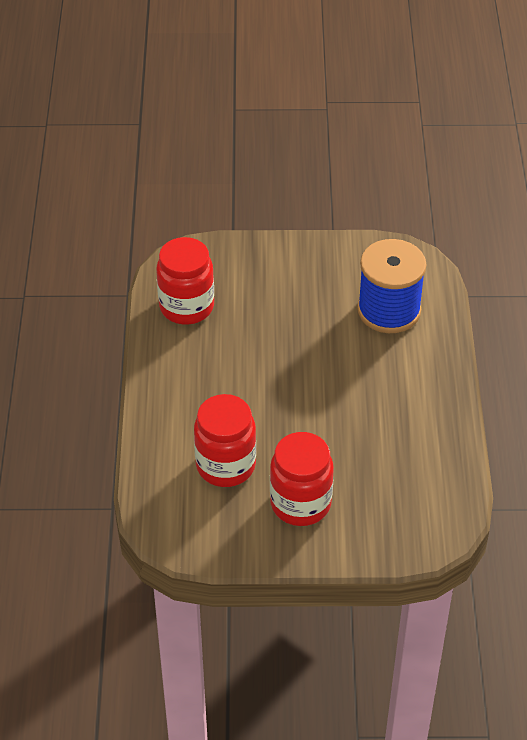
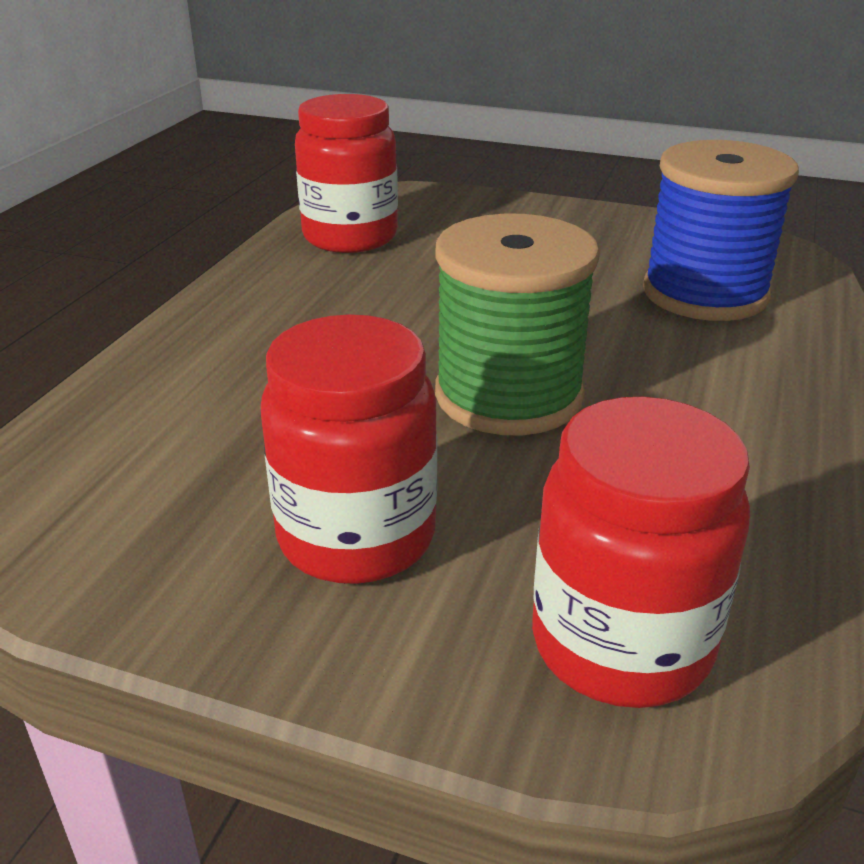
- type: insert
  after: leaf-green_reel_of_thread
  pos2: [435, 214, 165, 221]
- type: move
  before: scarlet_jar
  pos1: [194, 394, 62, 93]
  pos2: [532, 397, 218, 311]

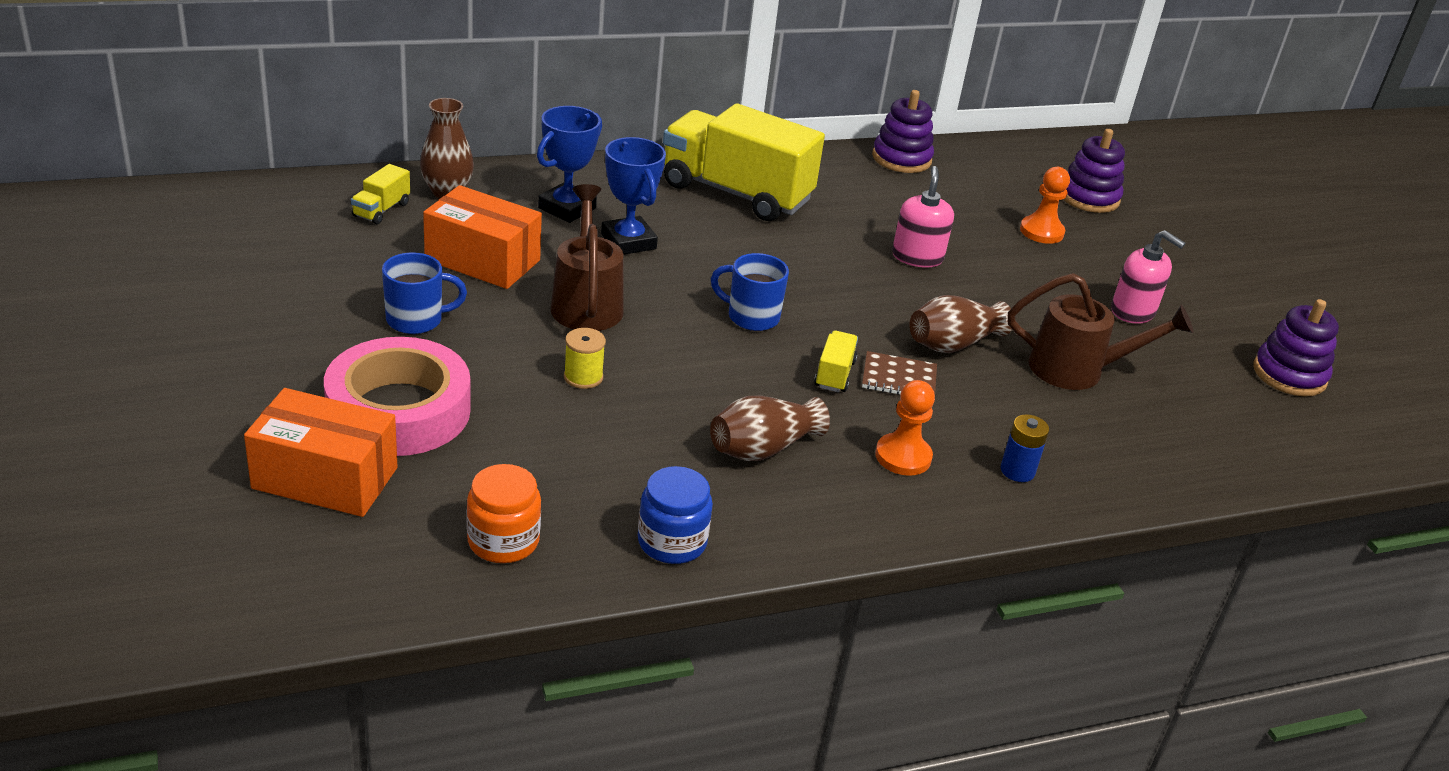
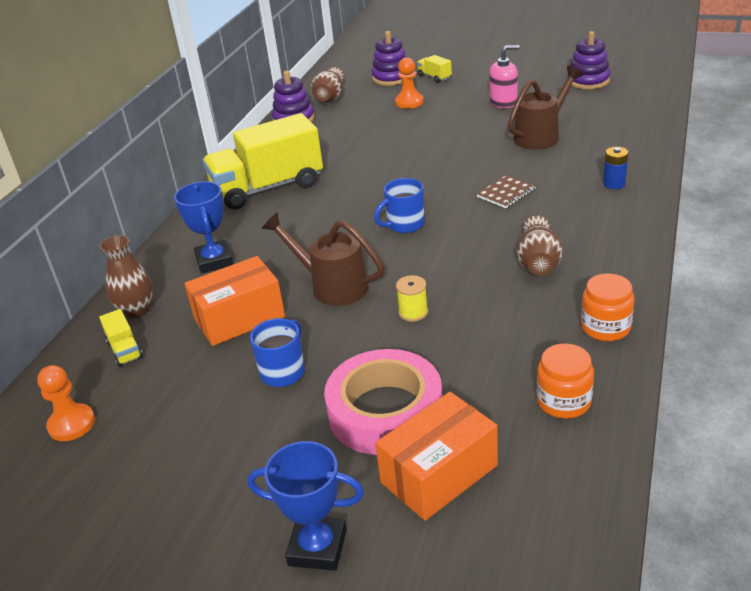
- type: delete
  before: rosy_pump_bottle
  pos1: [892, 166, 62, 101]
- type: move
  before: royal_blue_trophy
  pos1: [601, 137, 65, 118]
  pos2: [248, 441, 116, 130]
- type: move
  before: yellow_truck
  pos1: [814, 331, 44, 61]
  pos2: [417, 55, 35, 28]
- type: move
  before: orange-coloured_pawn
  pos1: [875, 380, 60, 96]
  pos2: [37, 365, 58, 76]
- type: move
  before: russet_vase
  pos1: [910, 295, 102, 58]
  pos2: [311, 67, 33, 36]
- type: recolor
  before: royal_blue_jar
  after: orange-coloured_jar
  pos1: [638, 466, 75, 98]
  pos2: [581, 273, 54, 68]

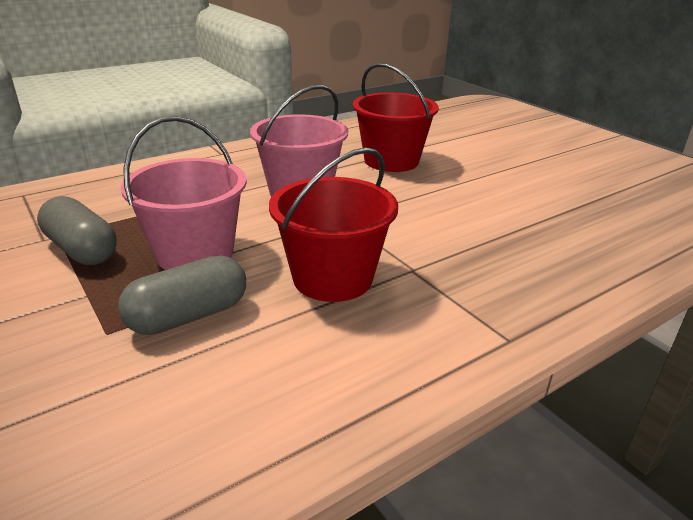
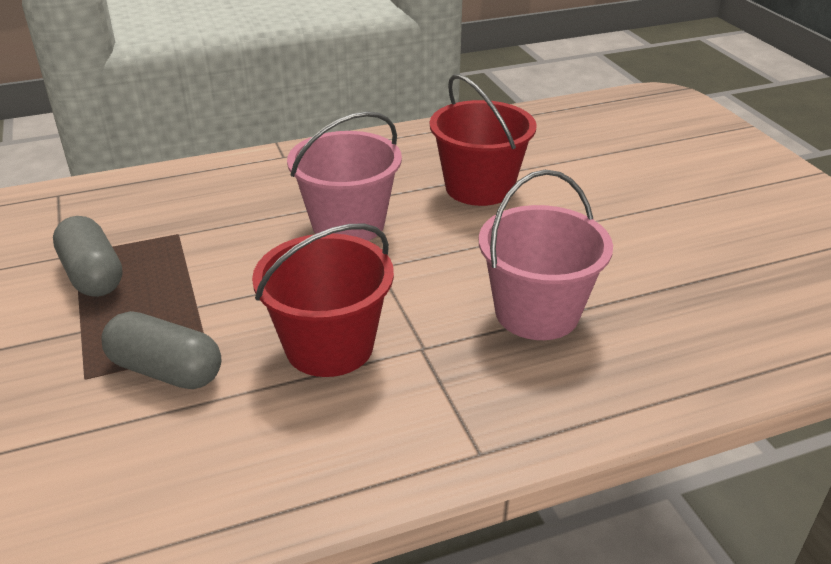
- type: move
  before: rosy_bucket
  pos1: [121, 116, 126, 154]
  pos2: [479, 170, 134, 170]
- type: rotate
  before: ash-grey_pill_shape
  pos1: [118, 255, 128, 80]
  pos2: [101, 311, 120, 78]
  turn: 45

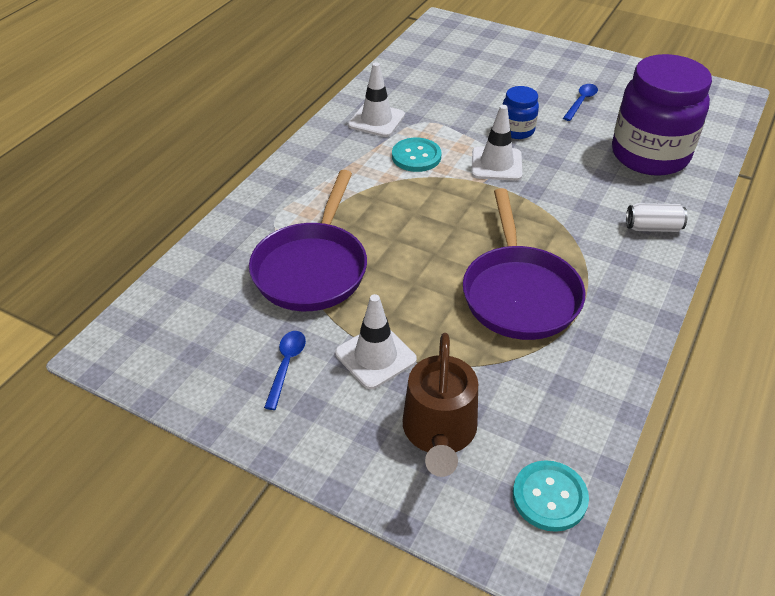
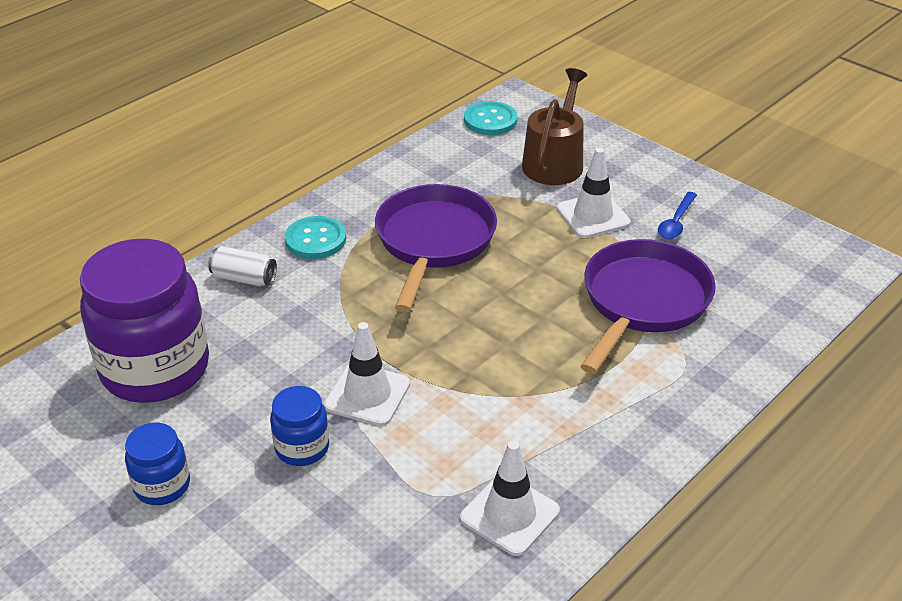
- type: move
  before: turquoise_shirt_button
  pos1: [392, 138, 49, 34]
  pos2: [285, 216, 61, 43]
- type: replace
  before: royal_blue_teaspoon
  after: royal_blue_jar
  pos1: [563, 84, 35, 37]
  pos2: [125, 423, 65, 82]

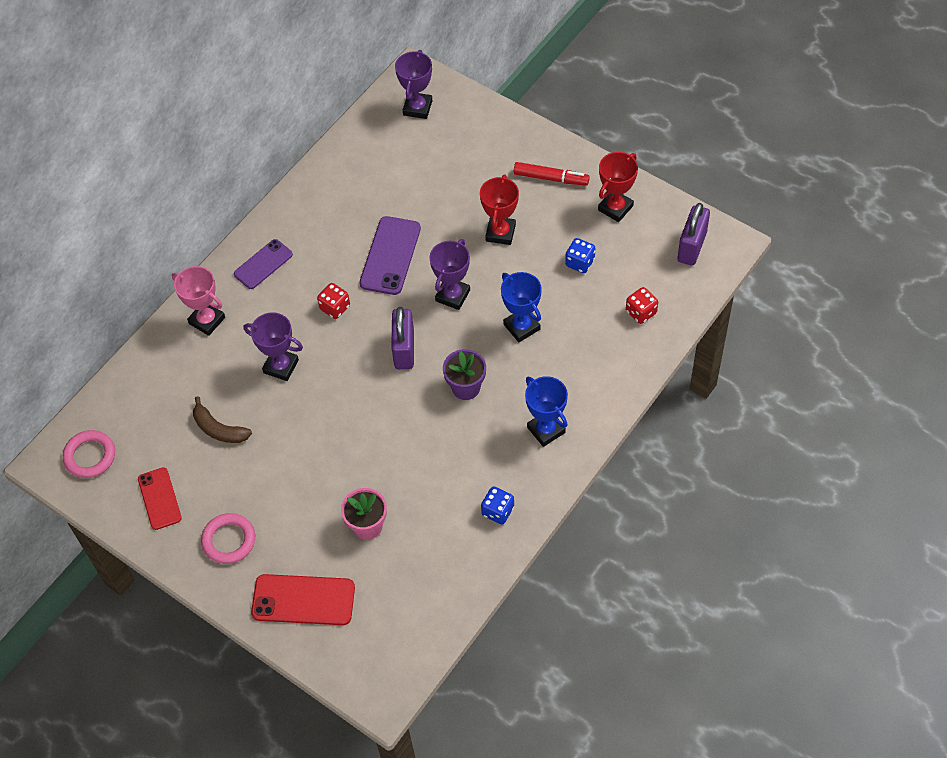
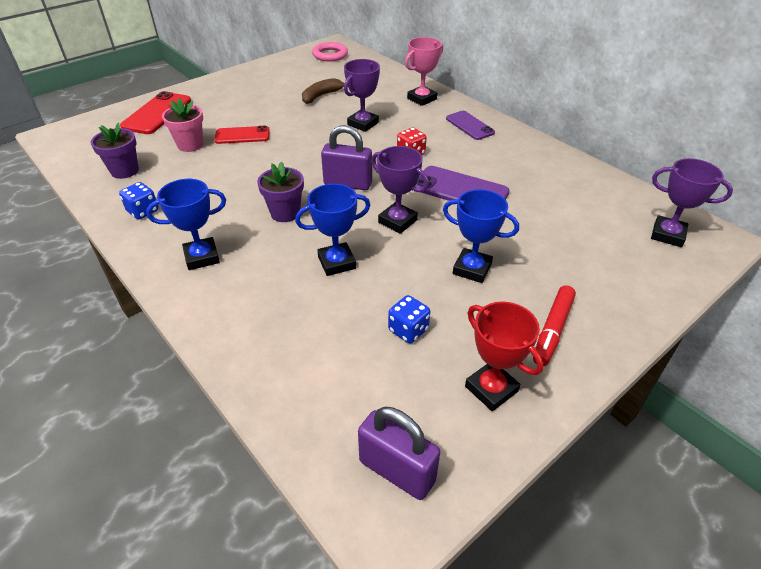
- type: delete
  before: rosy_torus
  pos1: [201, 513, 54, 51]
- type: delete
  before: scarlet_die
  pos1: [626, 287, 32, 37]
- type: insert
  after: purple_plant_pot
  pos2: [91, 123, 48, 56]
- type: move
  before: scarlet_smartphone
  pos1: [138, 467, 44, 63]
  pos2: [214, 126, 56, 18]
- type: recolor
  before: scarlet_trophy
  after: royal_blue_trophy
  pos1: [480, 174, 39, 71]
  pos2: [443, 189, 76, 94]

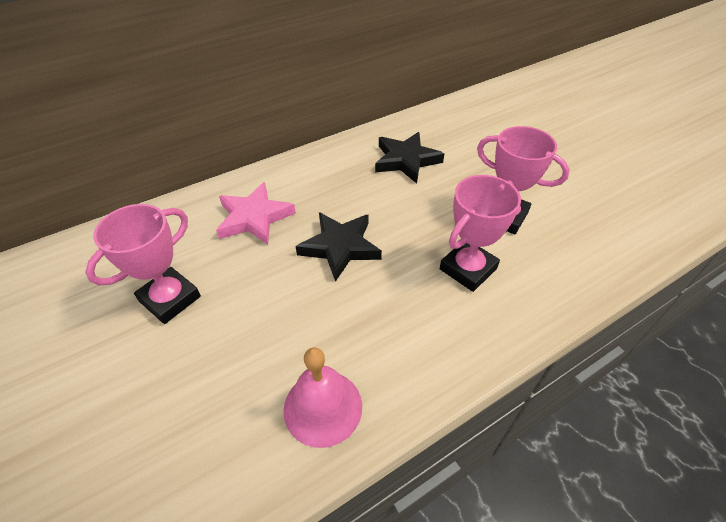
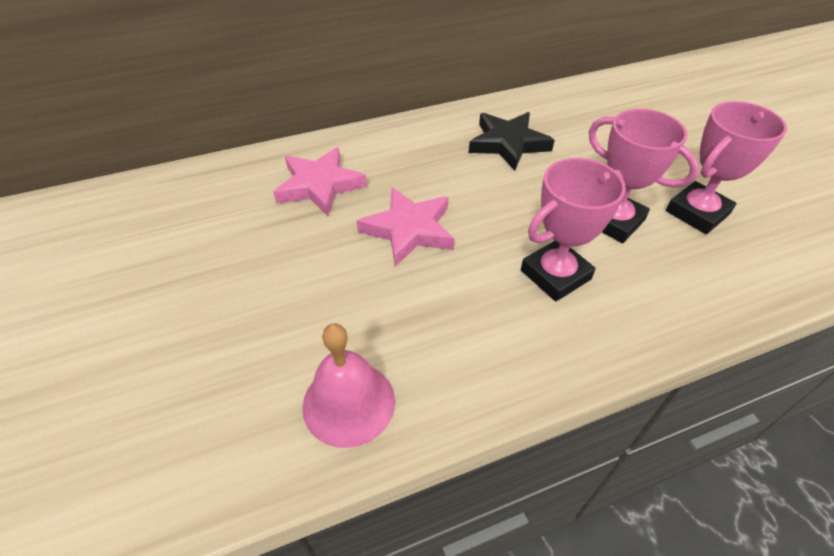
- type: move
  before: rosy_trophy
  pos1: [85, 204, 116, 120]
  pos2: [666, 101, 121, 133]
- type: recolor
  before: jet-black_star
  after: rosy_star
  pos1: [295, 212, 87, 70]
  pos2: [357, 187, 98, 80]

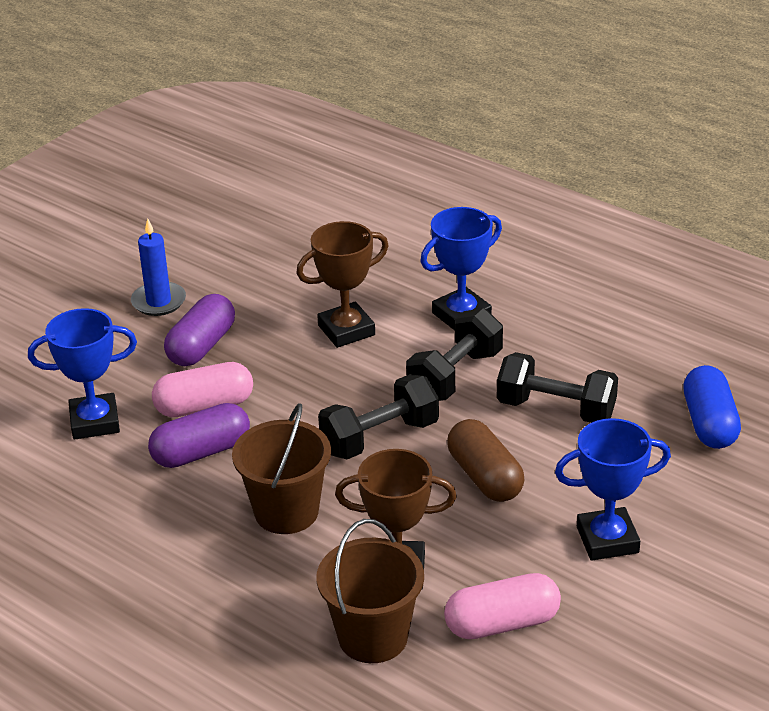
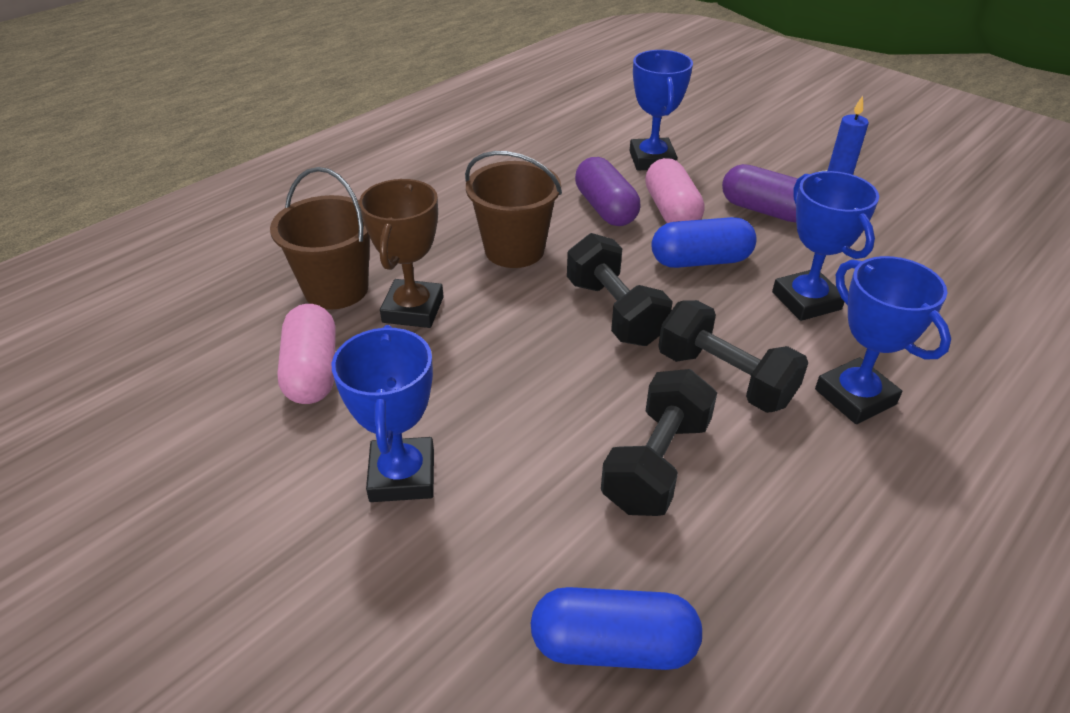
- type: delete
  before: russet_pill_shape
  pos1: [447, 419, 77, 83]
- type: insert
  after: royal_blue_pill_shape
  pos2: [651, 217, 106, 51]
- type: recolor
  before: russet_trophy
  after: royal_blue_trophy
  pos1: [296, 221, 93, 127]
  pos2: [772, 171, 107, 150]

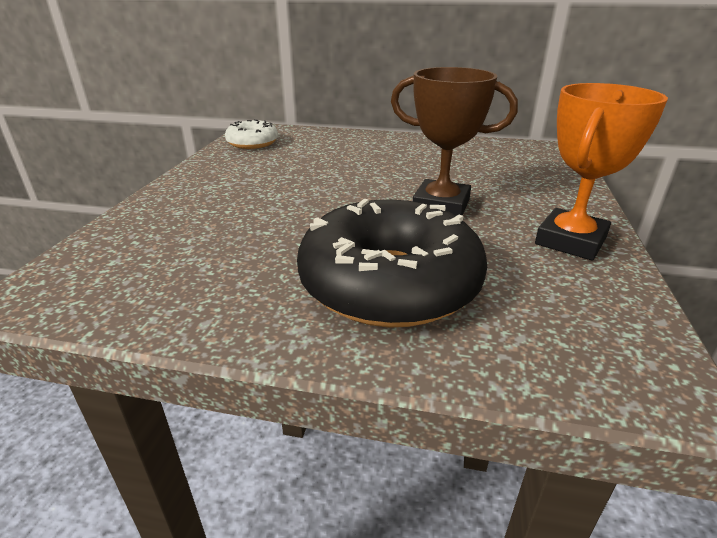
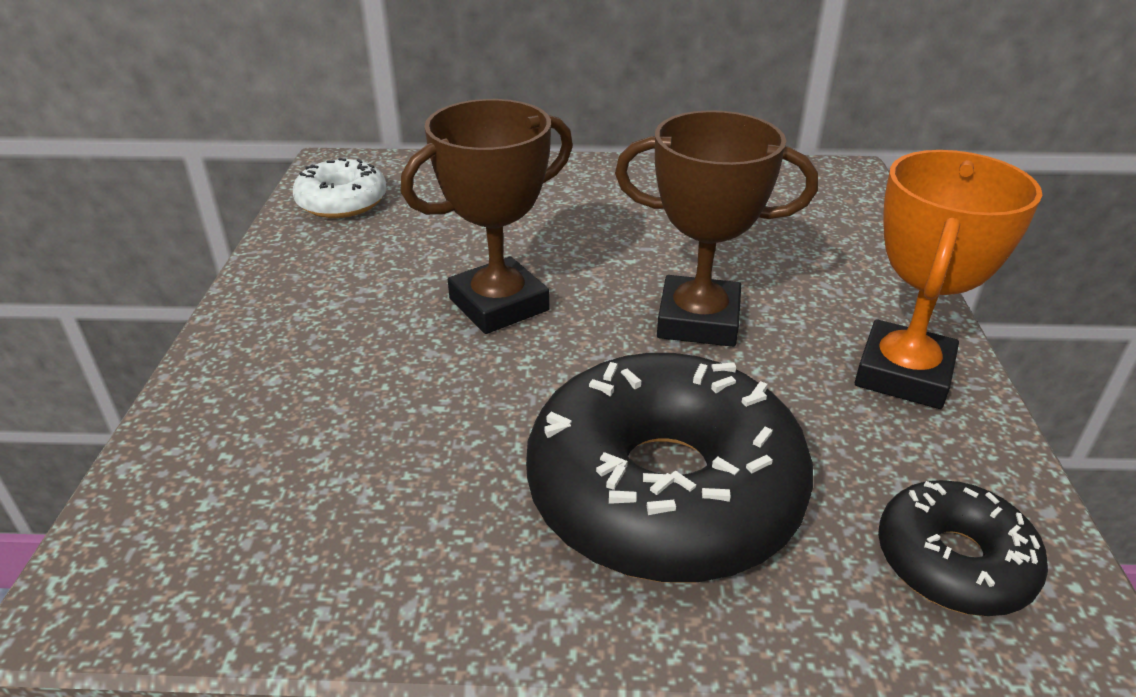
- type: insert
  after: russet_trophy
  pos2: [400, 99, 173, 235]
- type: insert
  after: jet-black_glazed_donut
  pos2: [878, 480, 170, 136]

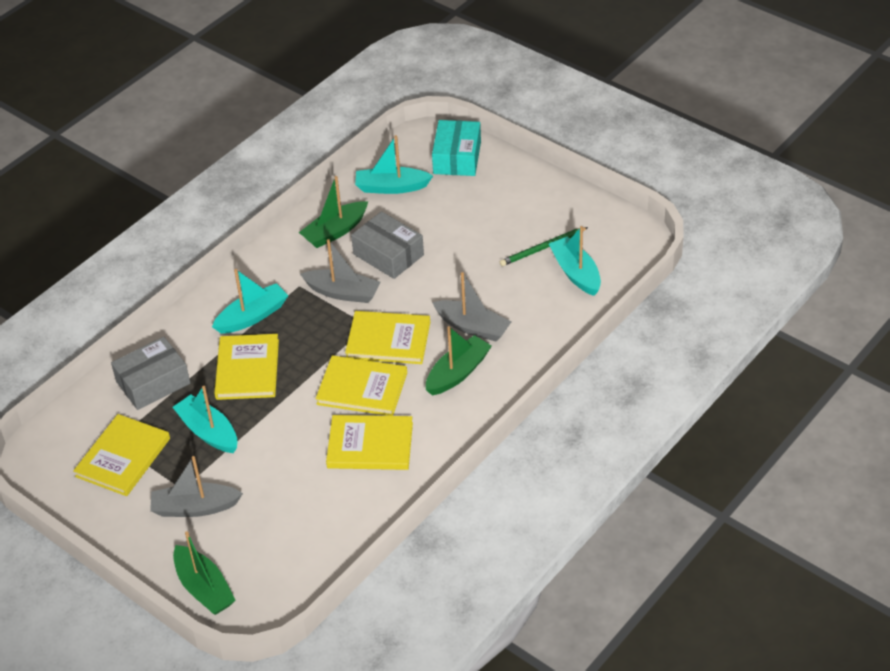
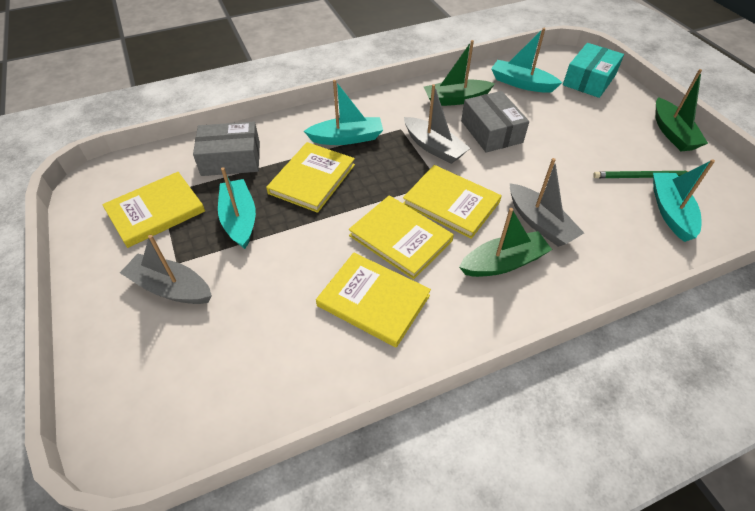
- type: move
  before: leaf-green_sailboat
  pos1: [173, 531, 63, 84]
  pos2: [655, 69, 53, 82]

